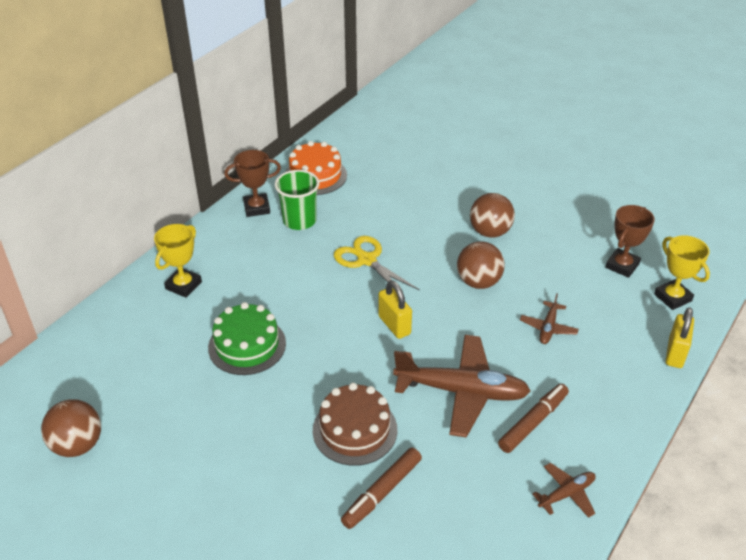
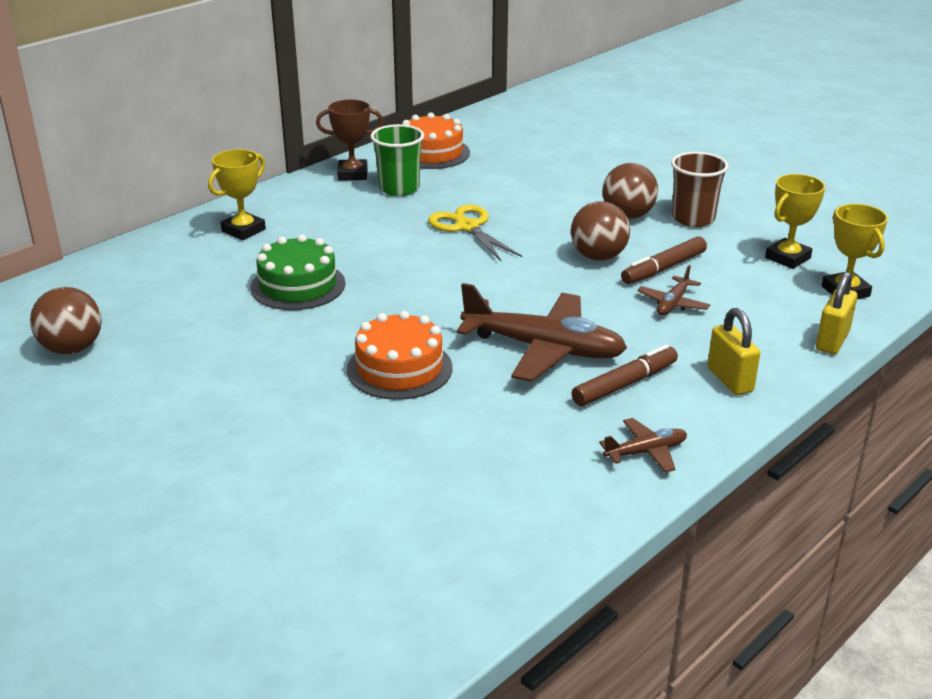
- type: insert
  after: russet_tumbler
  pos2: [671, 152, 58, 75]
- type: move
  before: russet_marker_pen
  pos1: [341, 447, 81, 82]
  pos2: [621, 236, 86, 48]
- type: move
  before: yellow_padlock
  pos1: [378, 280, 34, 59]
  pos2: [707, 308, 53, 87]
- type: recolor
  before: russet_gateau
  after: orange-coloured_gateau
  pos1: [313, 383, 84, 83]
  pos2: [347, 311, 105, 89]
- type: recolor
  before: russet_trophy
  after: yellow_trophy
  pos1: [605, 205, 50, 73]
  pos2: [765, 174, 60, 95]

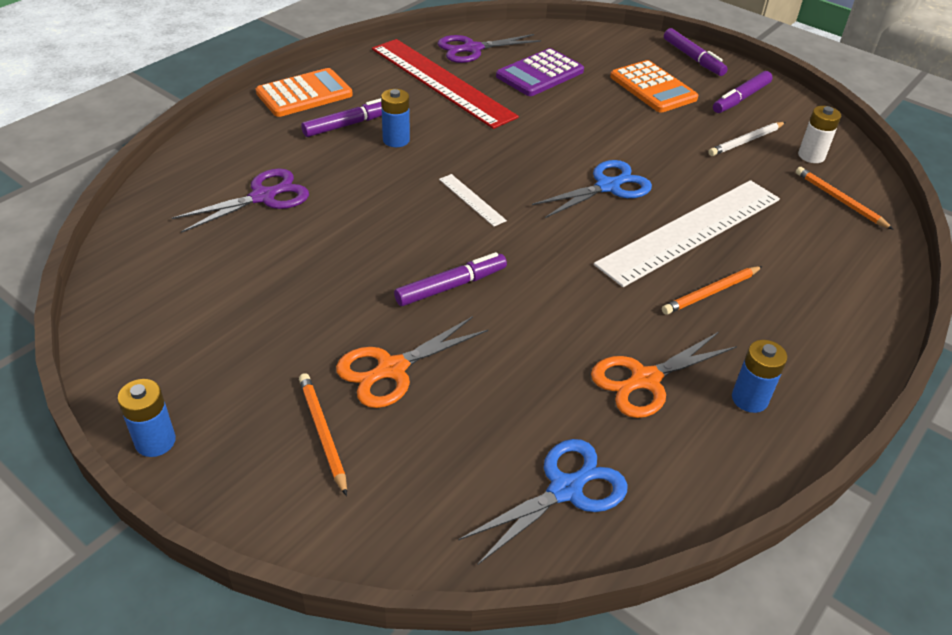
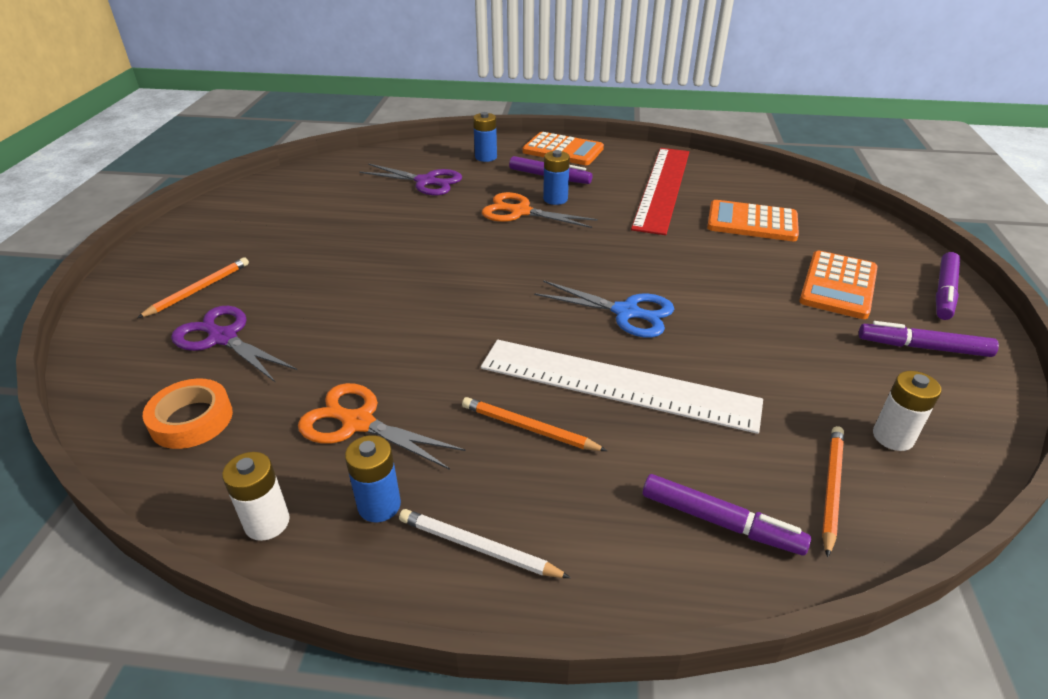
- type: delete
  before: white_ruler
  pos1: [439, 174, 68, 52]
- type: insert
  after: white_power_cell
  pos2: [222, 452, 68, 89]
- type: move
  before: royal_blue_power_cell
  pos1: [117, 379, 59, 78]
  pos2: [473, 112, 24, 50]
- type: move
  before: orange-coloured_scissors
  pos1: [336, 316, 152, 92]
  pos2: [482, 192, 116, 36]
- type: move
  before: purple_marker_pen
  pos1: [394, 252, 113, 54]
  pos2: [643, 474, 168, 81]
- type: move
  before: purple_scissors
  pos1: [438, 34, 103, 29]
  pos2: [171, 306, 126, 77]
- type: move
  before: white_lead_pencil
  pos1: [708, 122, 78, 34]
  pos2: [399, 509, 172, 69]
- type: replace
  before: royal_blue_scissors
  after: orange-coloured_roll_of_tape
  pos1: [458, 439, 170, 126]
  pos2: [143, 379, 90, 70]
- type: recolor
  before: purple_adding_machine
  after: orange-coloured_adding_machine
  pos1: [496, 48, 88, 48]
  pos2: [707, 200, 92, 41]

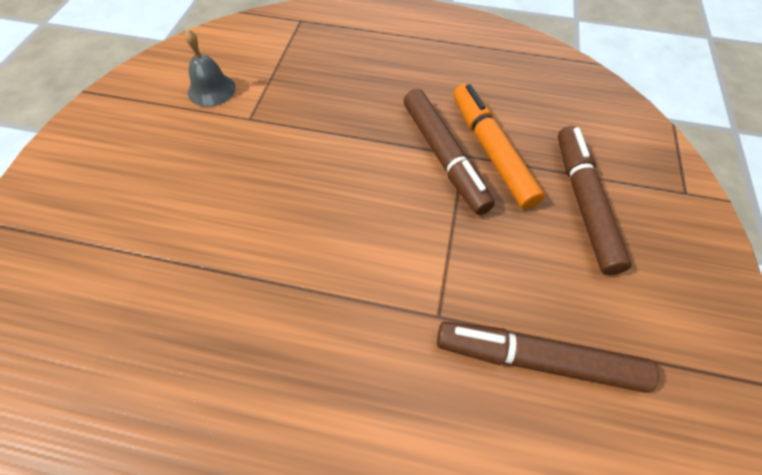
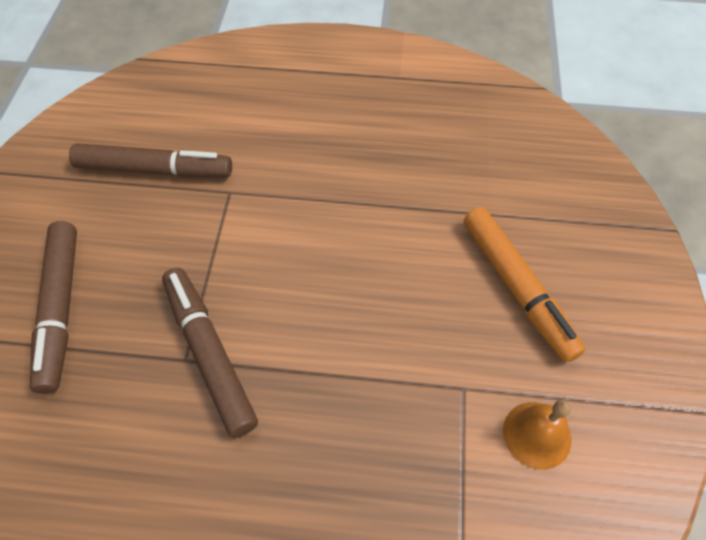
- type: move
  before: orange-coloured_marker_pen
  pos1: [454, 84, 91, 125]
  pos2: [464, 207, 122, 155]
- type: recolor
  before: ash-grey_hand_bell
  after: orange-coloured_hand_bell
  pos1: [185, 29, 51, 78]
  pos2: [503, 400, 68, 70]

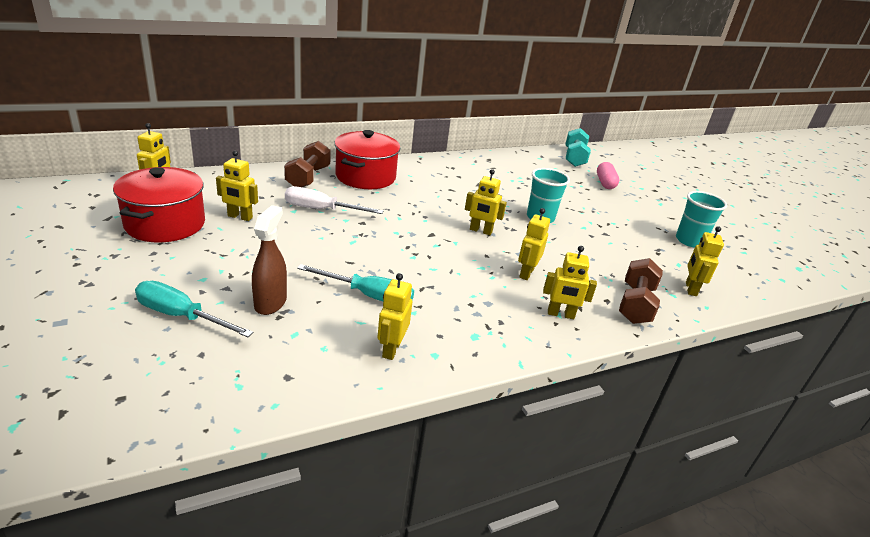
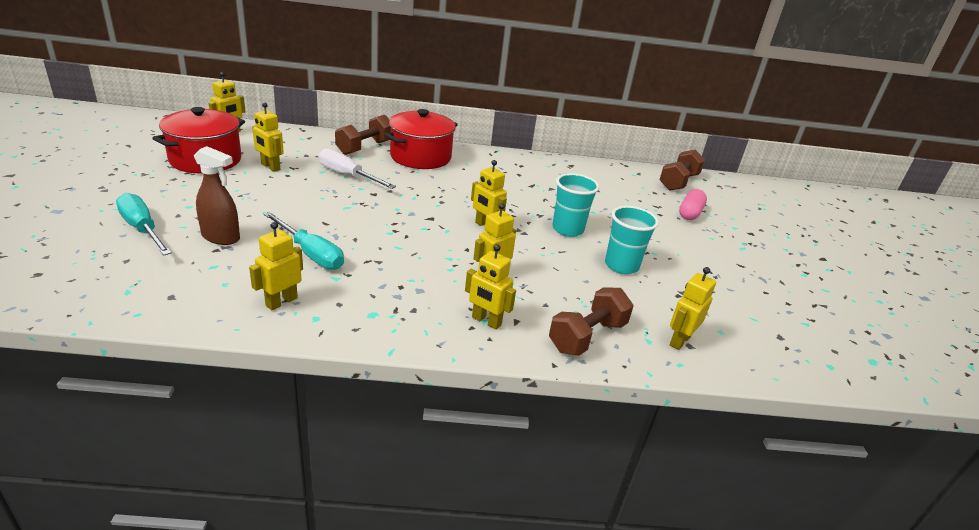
- type: move
  before: turquoise_tumbler
  pos1: [676, 191, 51, 56]
  pos2: [605, 206, 54, 68]
- type: recolor
  before: turquoise_free_weight
  after: russet_free_weight
  pos1: [566, 128, 25, 39]
  pos2: [660, 149, 45, 42]
- type: rotate
  before: russet_sprayer
  pos1: [252, 205, 35, 110]
  pos2: [194, 146, 46, 99]
  turn: 75

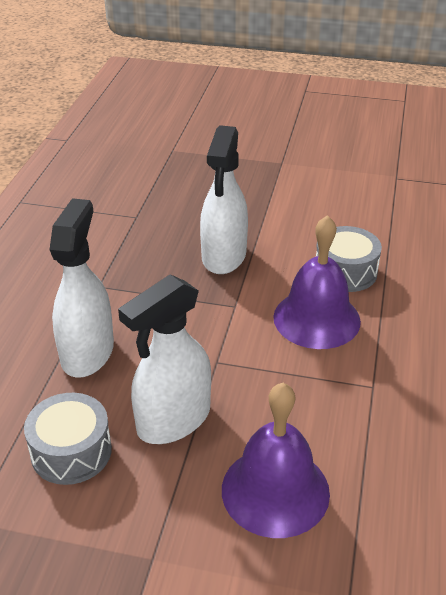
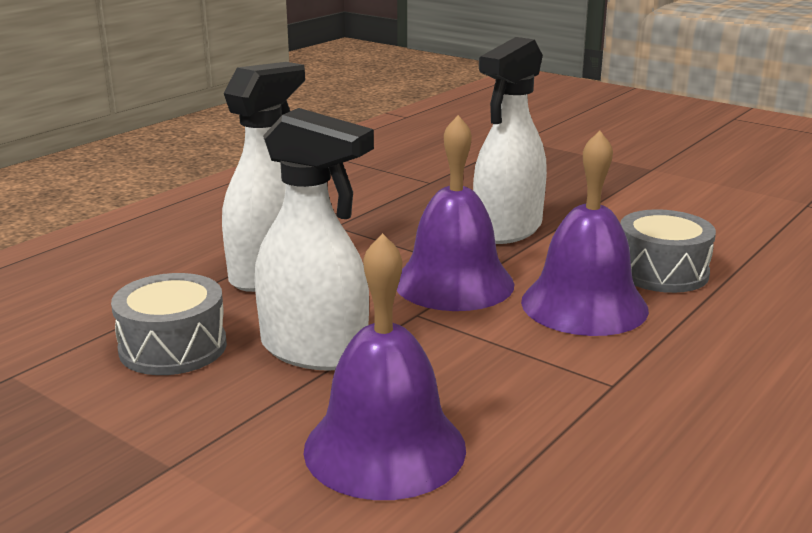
- type: insert
  after: purple_hand_bell
  pos2: [397, 115, 118, 196]
- type: rotate
  before: white_sprayer
  pos1: [118, 274, 93, 170]
  pos2: [255, 108, 119, 263]
  turn: -135

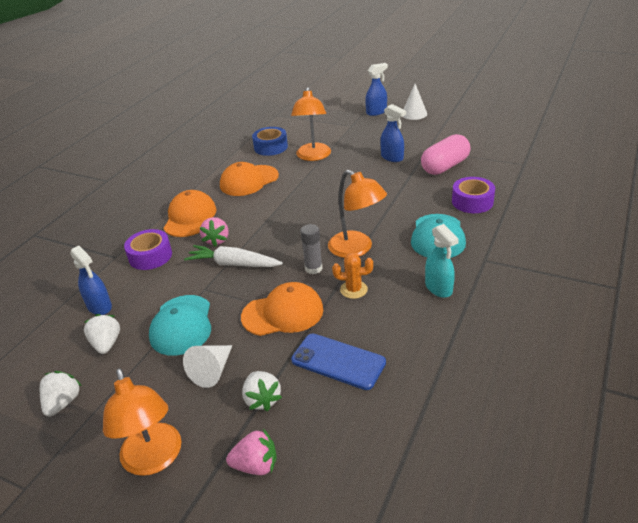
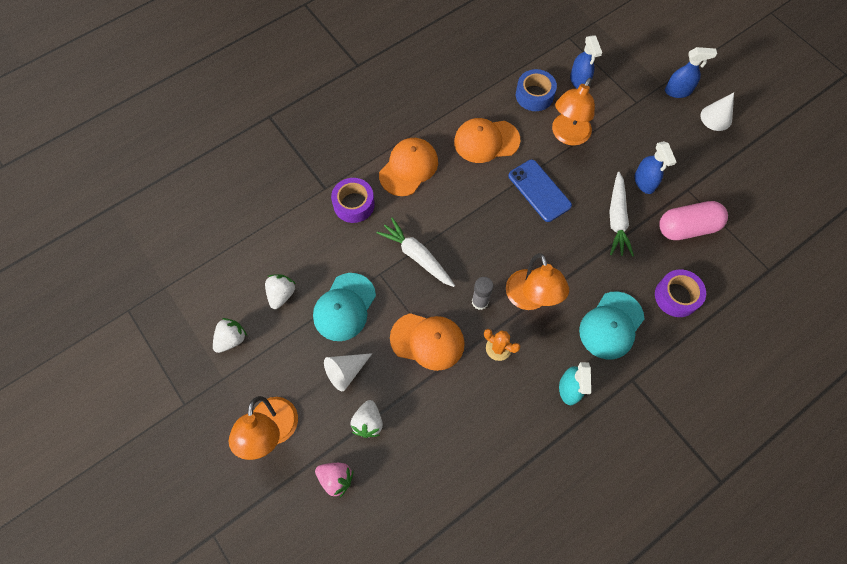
- type: delete
  before: rosy_berry
  pos1: [200, 217, 29, 30]
- type: insert
  after: white_toy_carrot
  pos2: [609, 172, 25, 85]
- type: move
  before: royal_blue_sprayer
  pos1: [70, 246, 42, 69]
  pos2: [570, 35, 32, 54]
- type: move
  before: royal_blue_smartphone
  pos1: [291, 334, 95, 56]
  pos2: [508, 160, 64, 62]

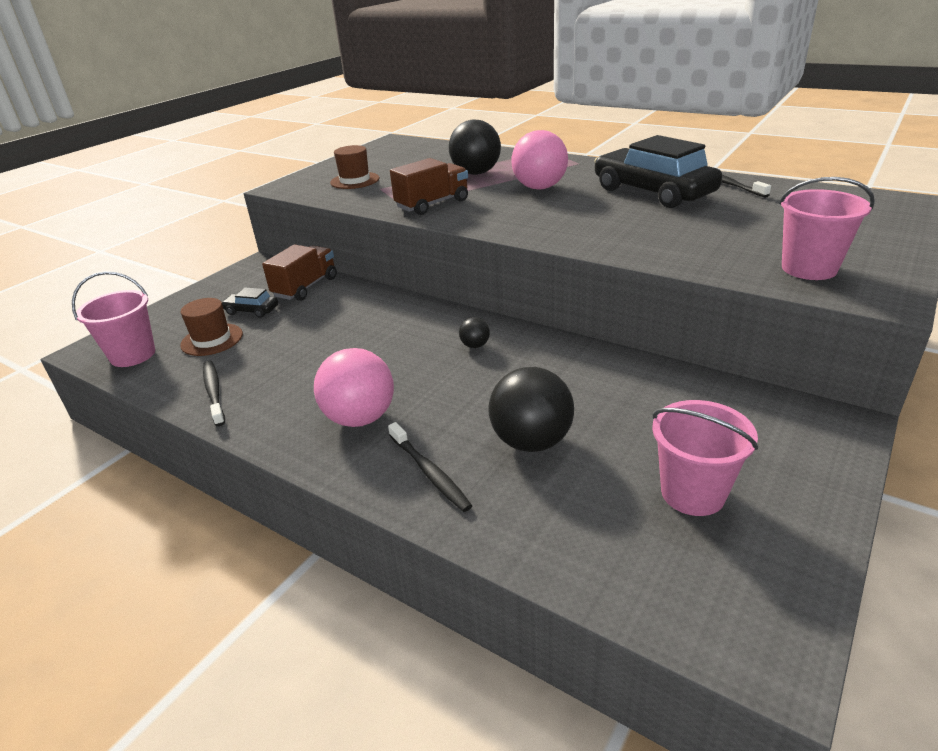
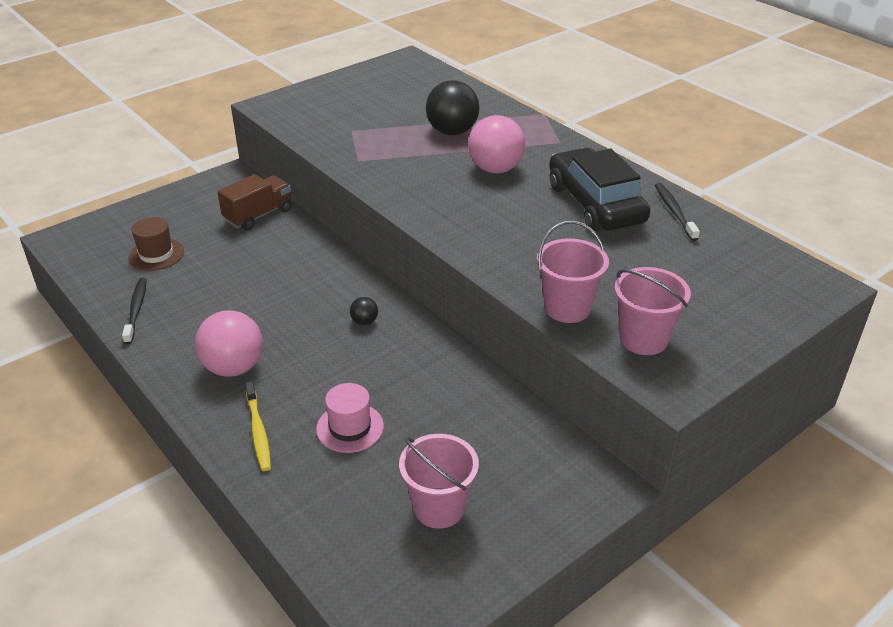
- type: delete
  before: jet-black_toy_car
  pos1: [222, 287, 56, 31]
- type: delete
  before: russet_tall_hat
  pos1: [330, 145, 49, 44]
- type: delete
  before: russet_truck
  pos1: [390, 158, 78, 57]
- type: move
  before: rosy_bucket
  pos1: [72, 271, 83, 96]
  pos2: [537, 221, 72, 102]
- type: replace
  before: jet-black_sphere
  after: rosy_tall_hat
  pos1: [488, 367, 86, 85]
  pos2: [316, 383, 68, 70]
- type: recolor
  before: jet-black_dental_brush
  after: yellow_dental_brush
  pos1: [388, 422, 84, 90]
  pos2: [245, 381, 26, 90]

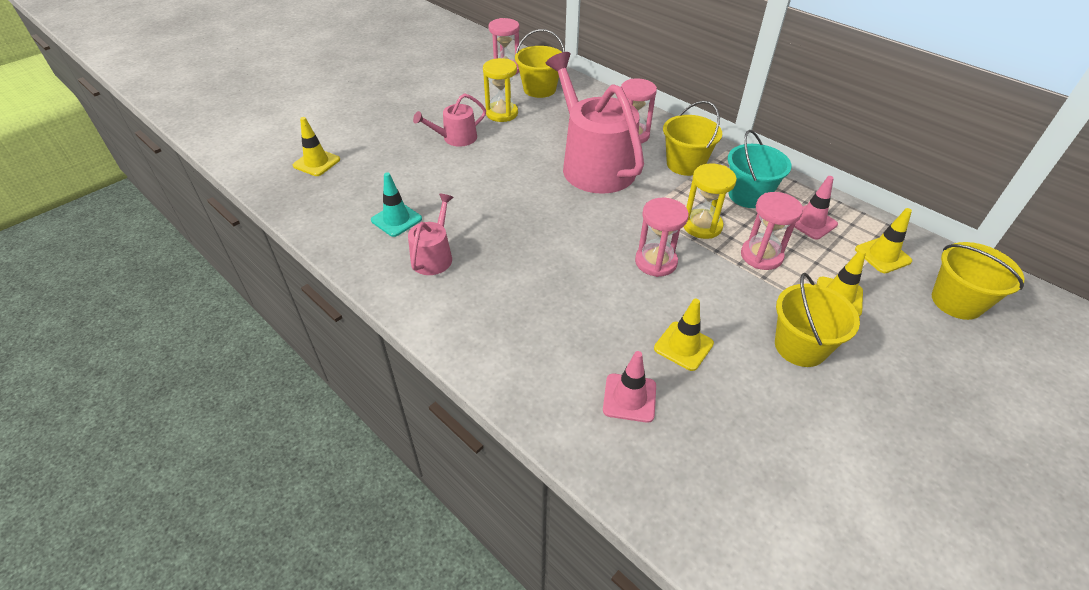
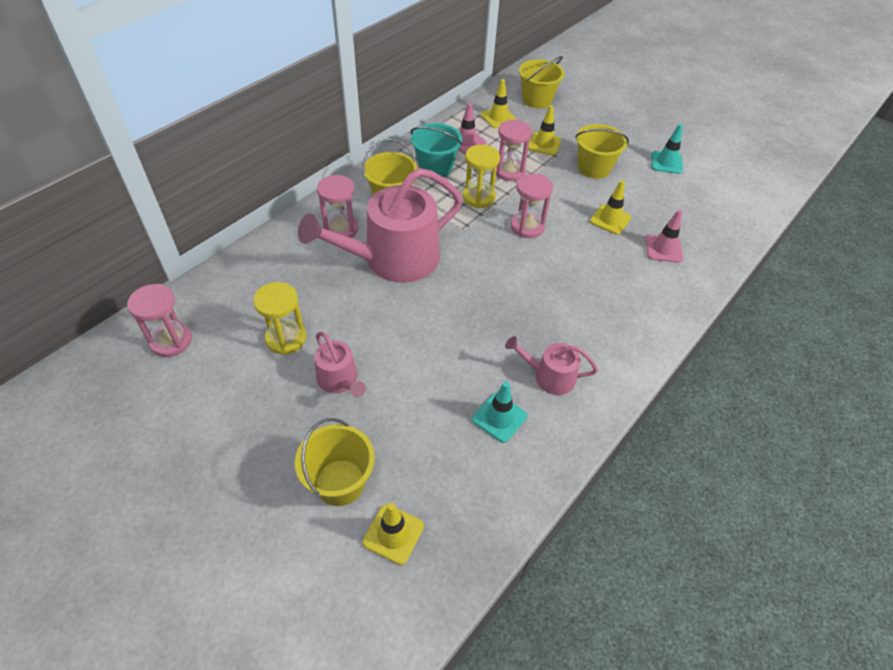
- type: insert
  after: turquoise_road_cone
  pos2: [651, 124, 32, 50]
- type: move
  before: yellow_bucket
  pos1: [515, 29, 50, 69]
  pos2: [295, 418, 80, 88]

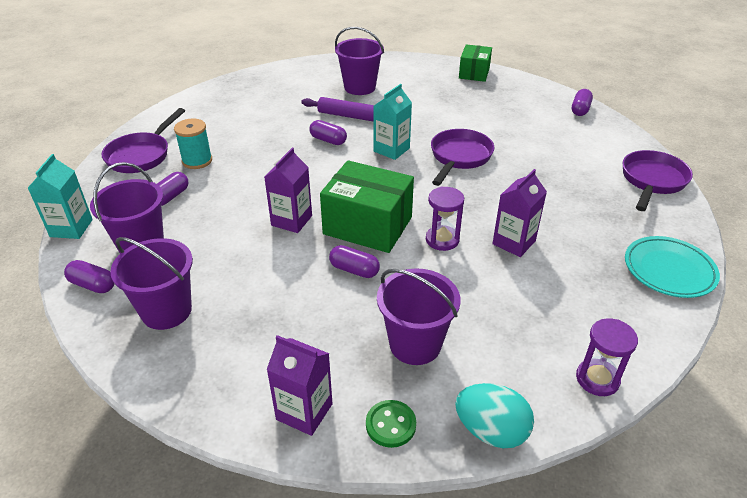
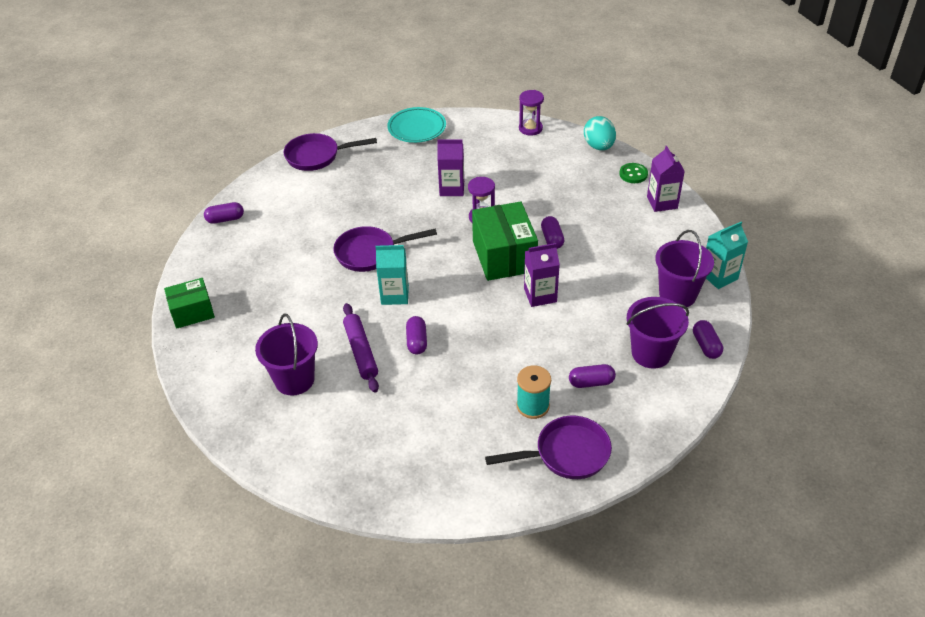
- type: delete
  before: purple_bucket
  pos1: [377, 269, 84, 96]
- type: move
  before: turquoise_carton
  pos1: [28, 154, 65, 85]
  pos2: [706, 222, 42, 67]

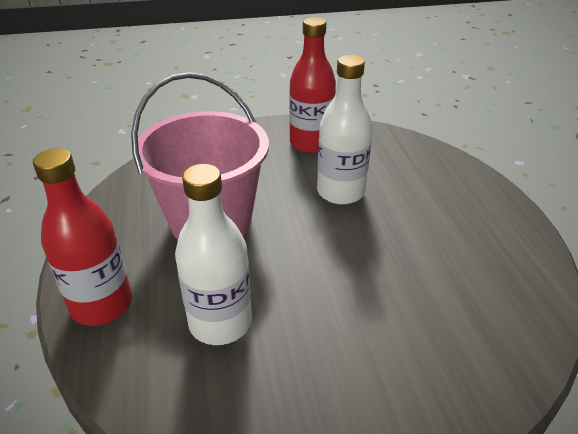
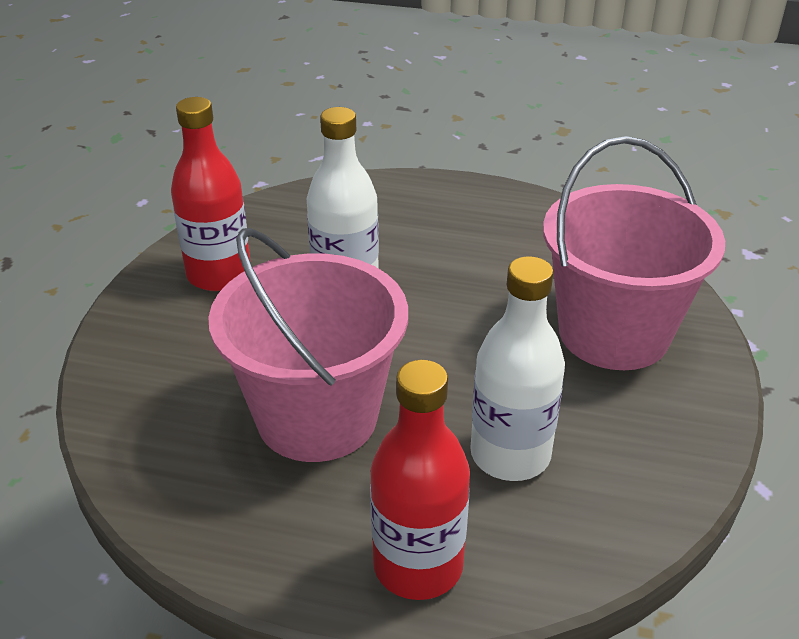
- type: insert
  after: rosy_bucket
  pos2: [543, 136, 182, 234]

